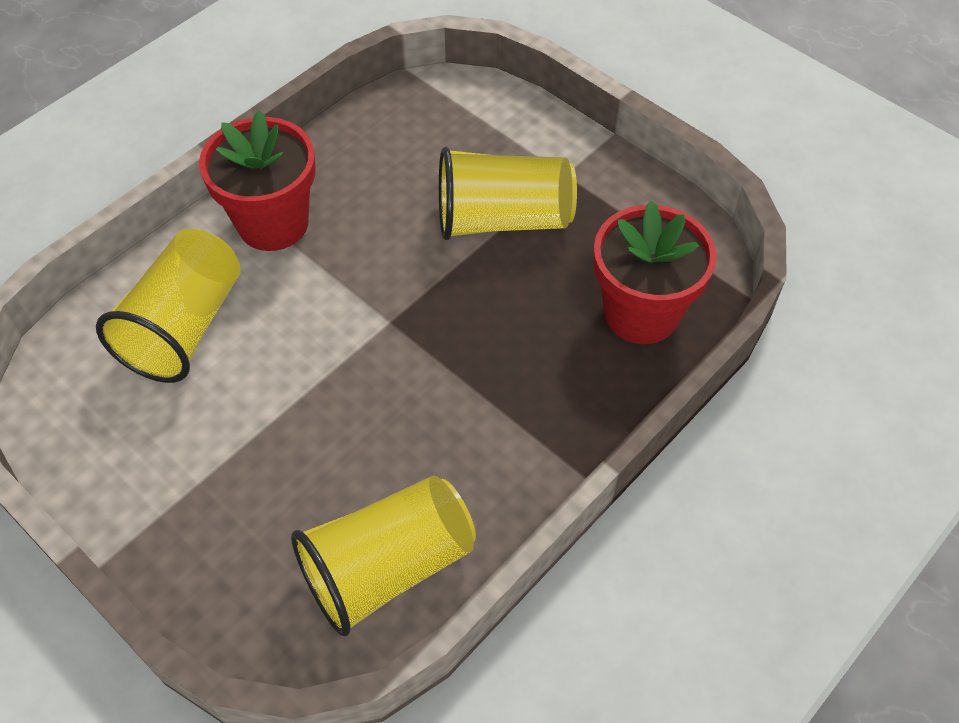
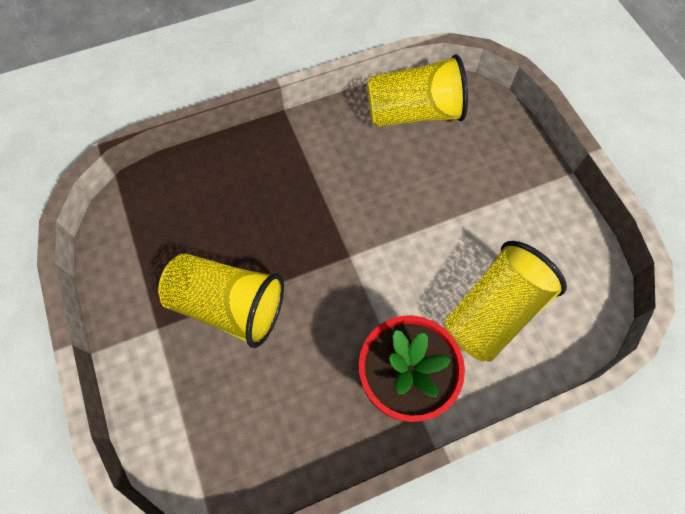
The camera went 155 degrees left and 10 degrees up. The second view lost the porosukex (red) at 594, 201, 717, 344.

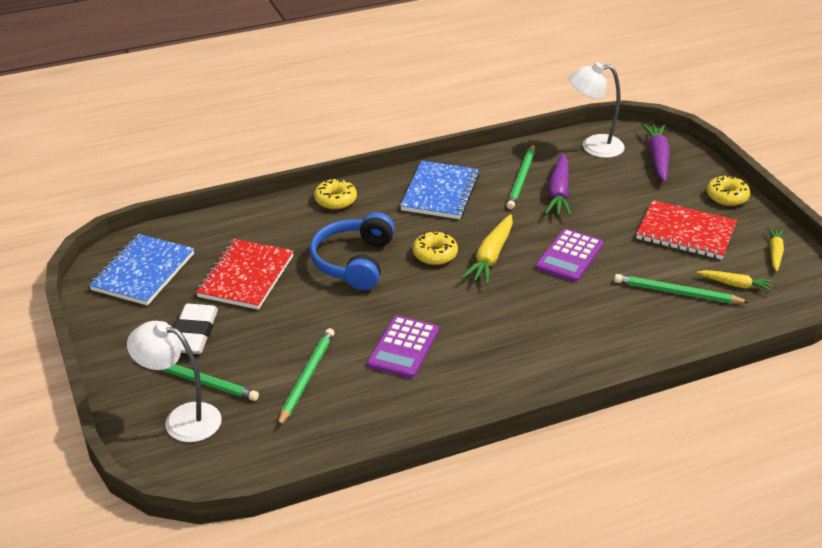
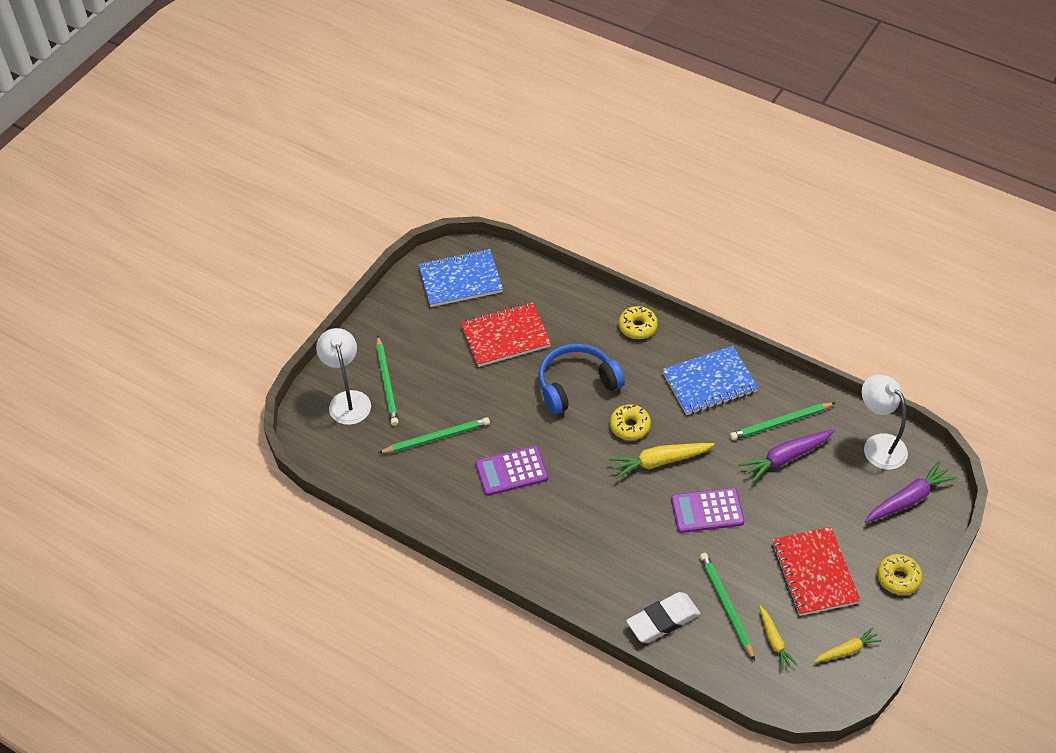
The camera went 55 degrees right and 15 degrees up. The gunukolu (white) ended up elsewhere, having gone from 174, 304, 218, 354 to 626, 592, 700, 643.

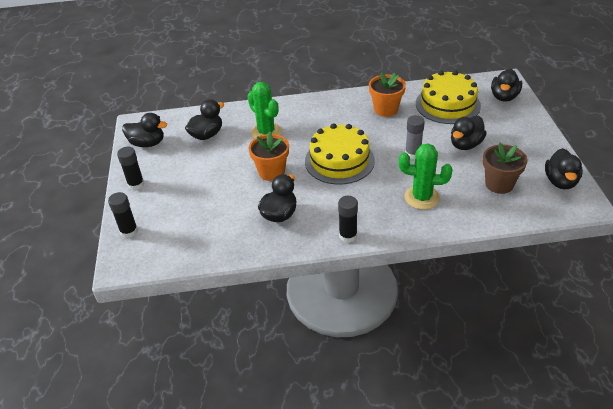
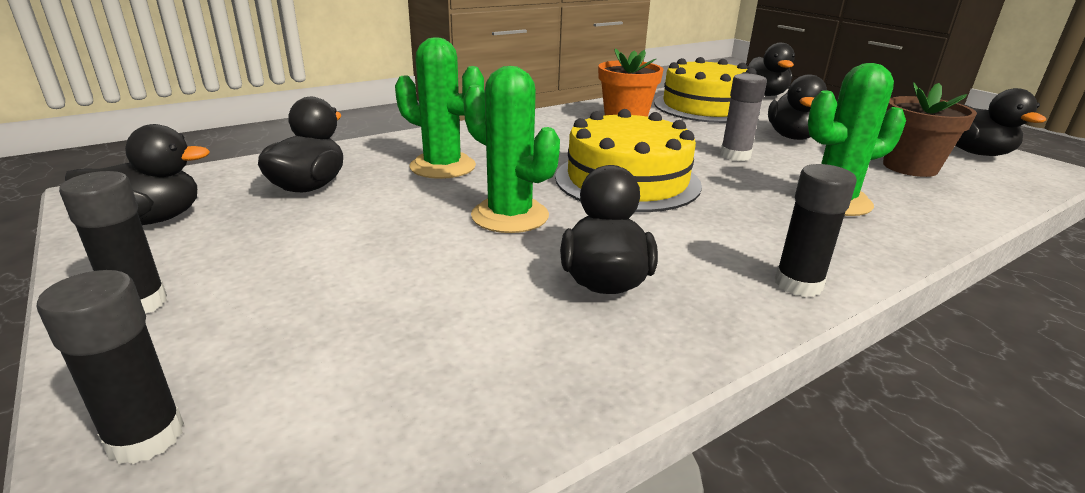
The camera went 30 degrees left and 15 degrees down. Where the porosukex (orange) stood at 249, 131, 289, 181, the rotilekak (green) came to stand at 463, 66, 560, 233.

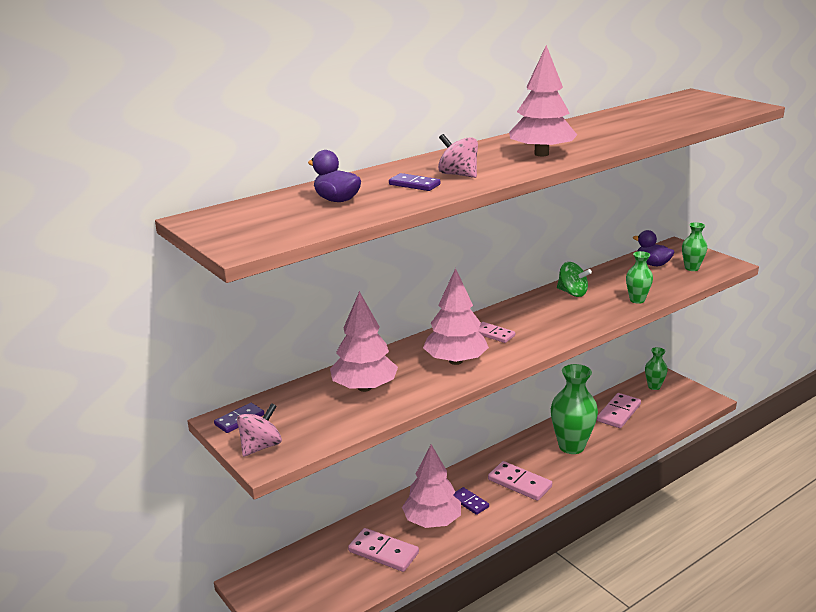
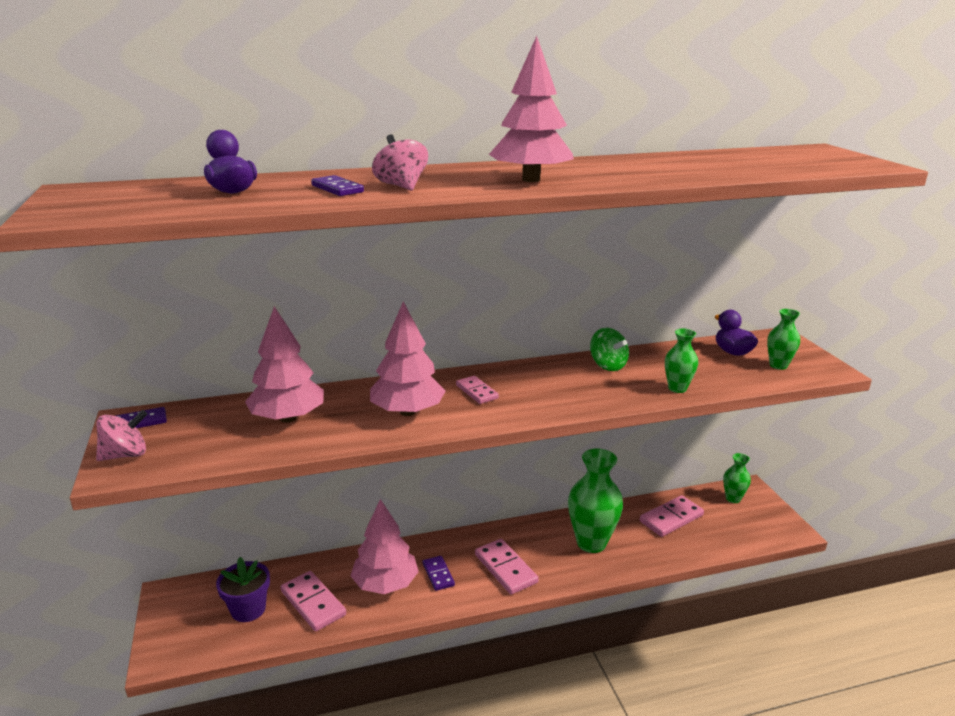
The camera went 20 degrees right and 0 degrees up. The second view gained the porosukex (purple) at 216, 557, 270, 622.

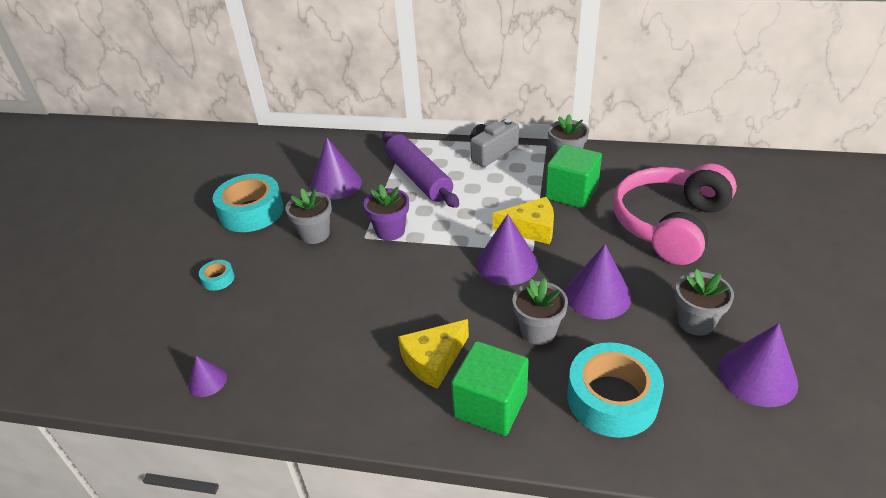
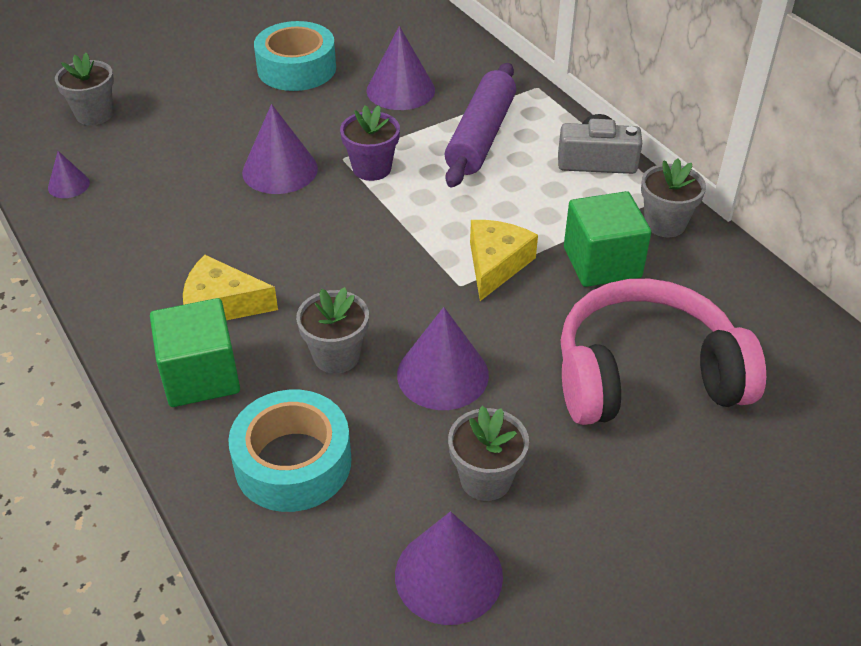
The camera went 45 degrees right and 5 degrees up. The second view lost the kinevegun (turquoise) at 199, 260, 235, 291. The porosukex (grey) ended up elsewhere, having gone from 286, 188, 332, 244 to 55, 52, 114, 125. The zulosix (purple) ended up elsewhere, having gone from 477, 214, 538, 286 to 242, 104, 318, 194. The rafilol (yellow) at 493, 197, 554, 244 ended up facing another way, 120 degrees counterclockwise from before.

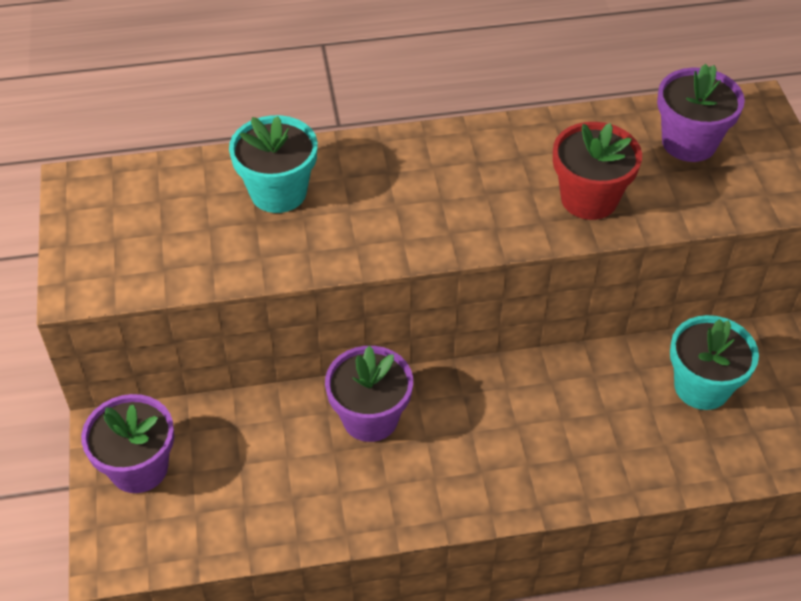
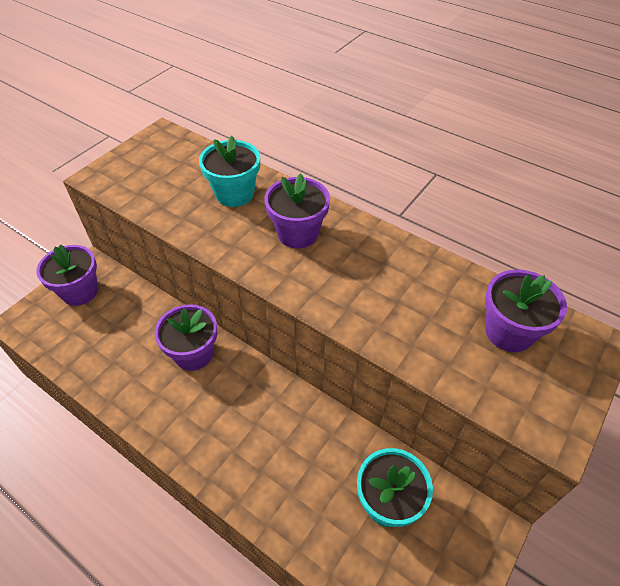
The camera went 45 degrees right and 0 degrees up. The second view lost the porosukex (red) at 553, 122, 642, 220. The second view gained the porosukex (purple) at 264, 173, 330, 248.

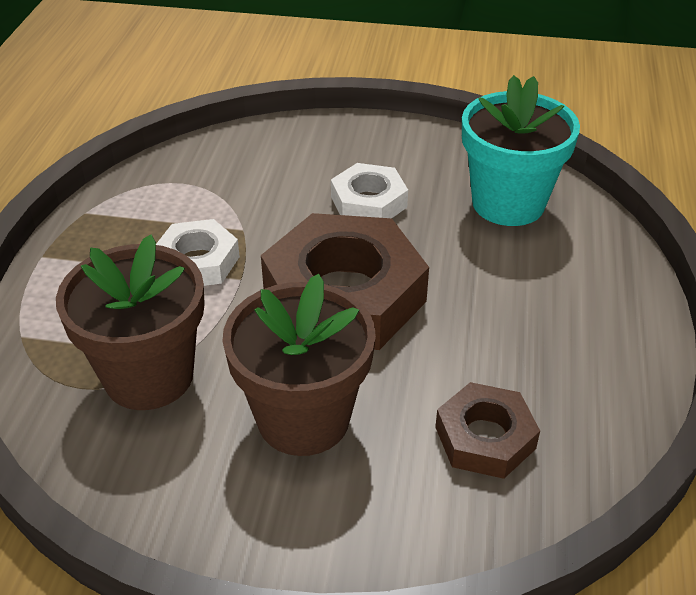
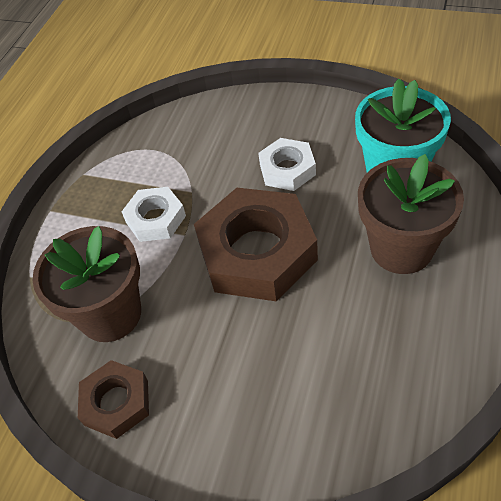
The camera went 15 degrees right and 10 degrees up. The porosukex (brown) ended up elsewhere, having gone from 222, 274, 376, 456 to 358, 154, 464, 274. The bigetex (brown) ended up elsewhere, having gone from 435, 382, 540, 479 to 78, 360, 149, 439.

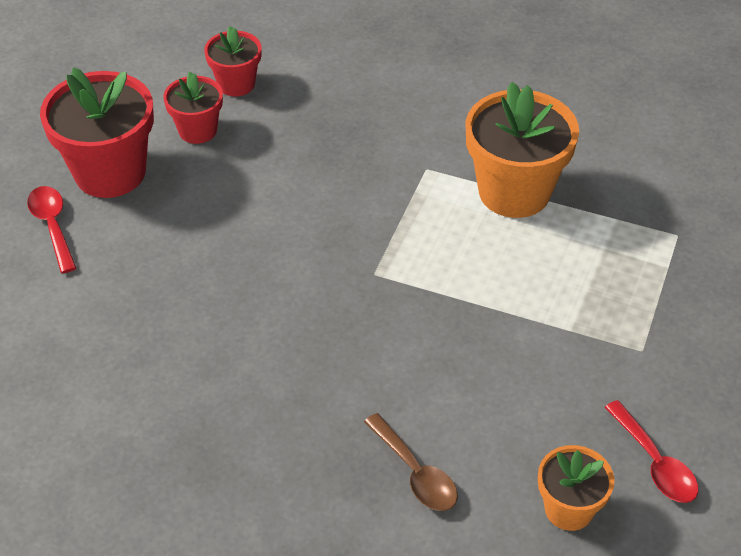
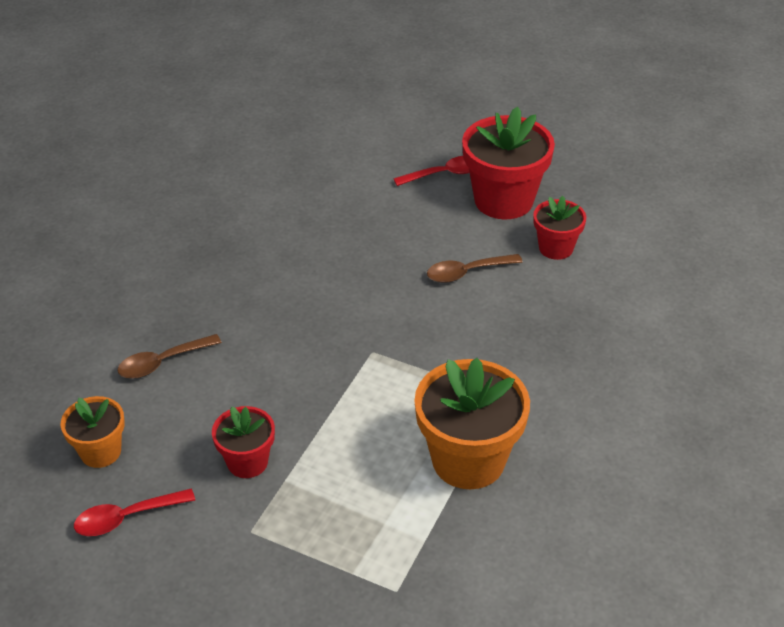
The camera went 95 degrees right and 5 degrees down. The second view gained the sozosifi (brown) at 427, 254, 522, 283. The porosukex (red) ended up elsewhere, having gone from 204, 26, 262, 97 to 212, 406, 275, 478.

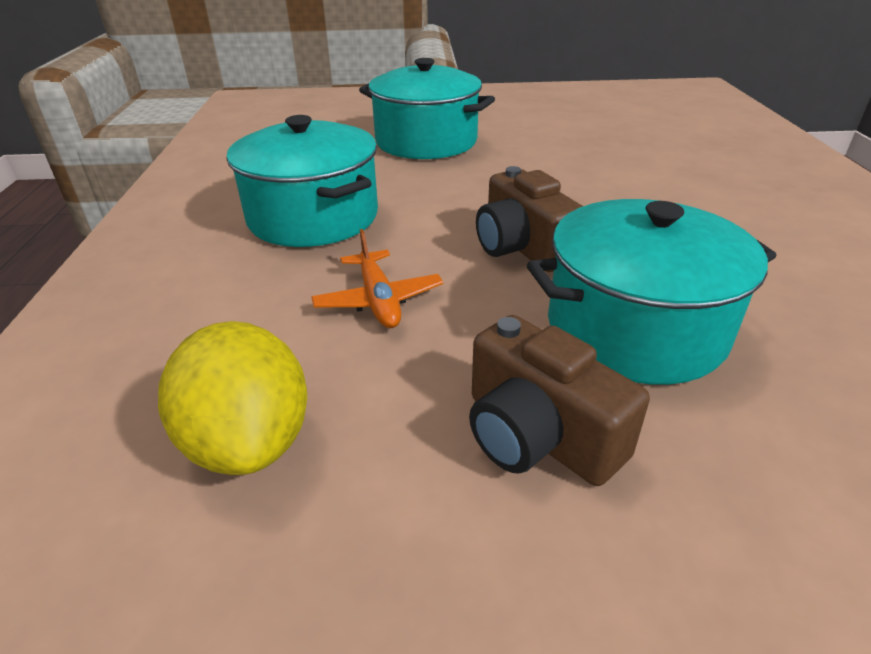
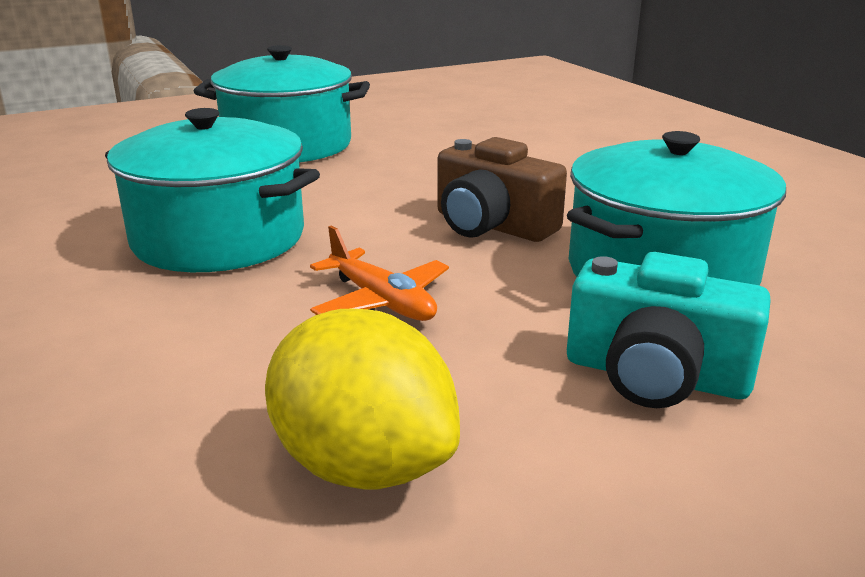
The camera went 25 degrees left and 10 degrees down. What was the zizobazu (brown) at 469, 315, 650, 486 turned into the zizobazu (turquoise) at 567, 252, 771, 408.

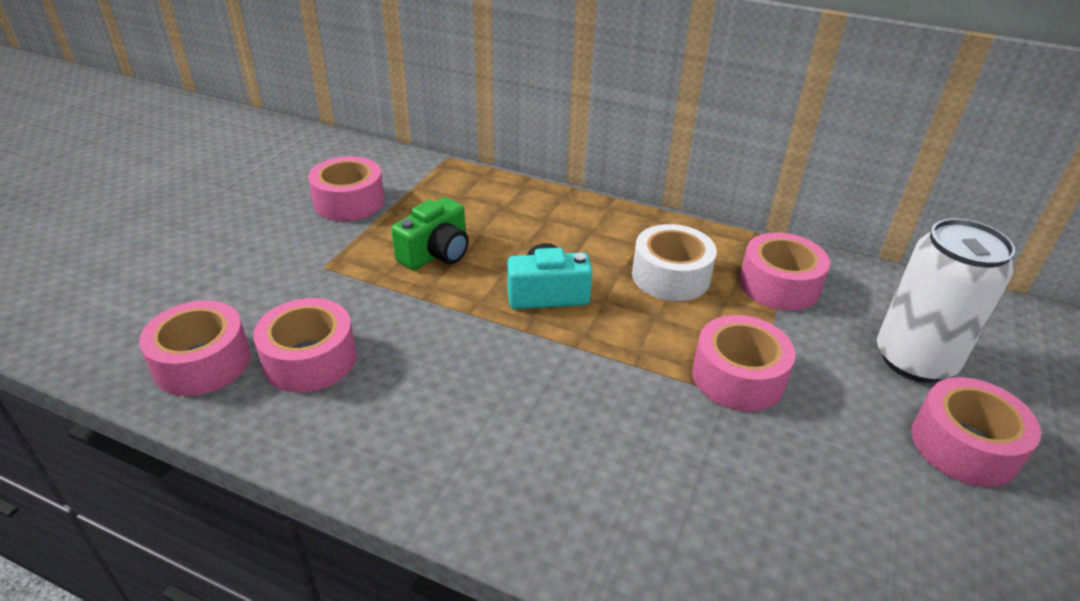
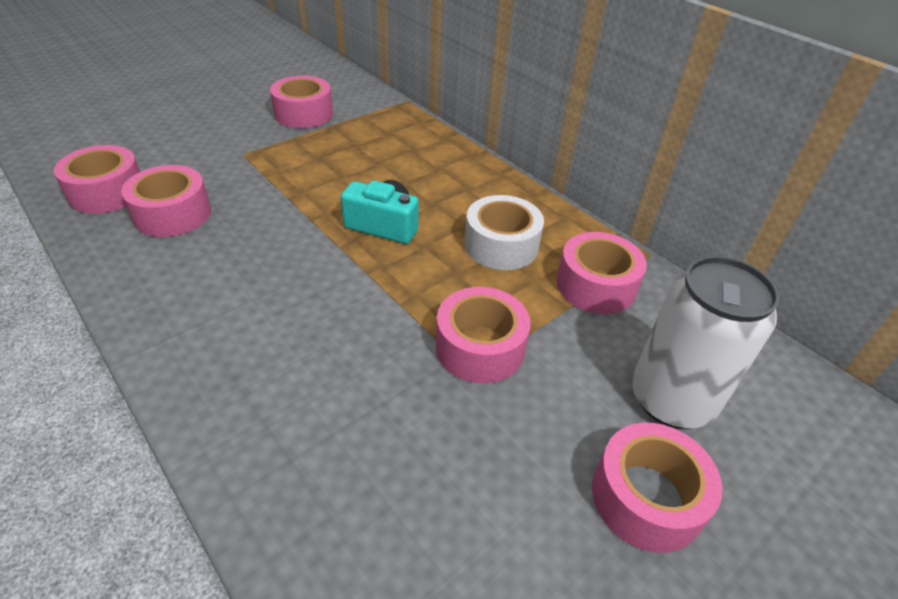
The camera went 25 degrees right and 5 degrees up. The second view lost the zizobazu (green) at 391, 197, 469, 270.

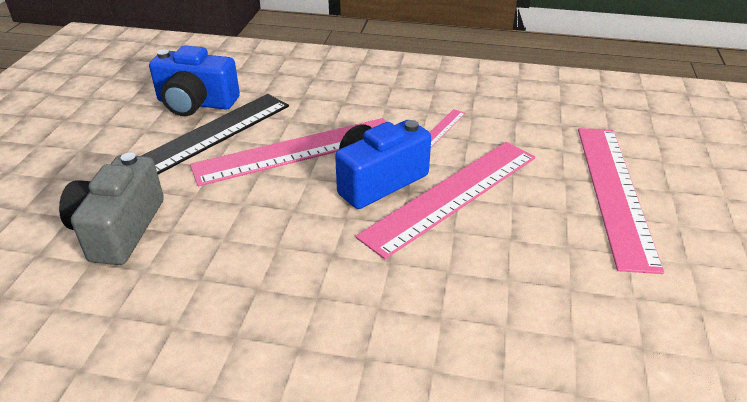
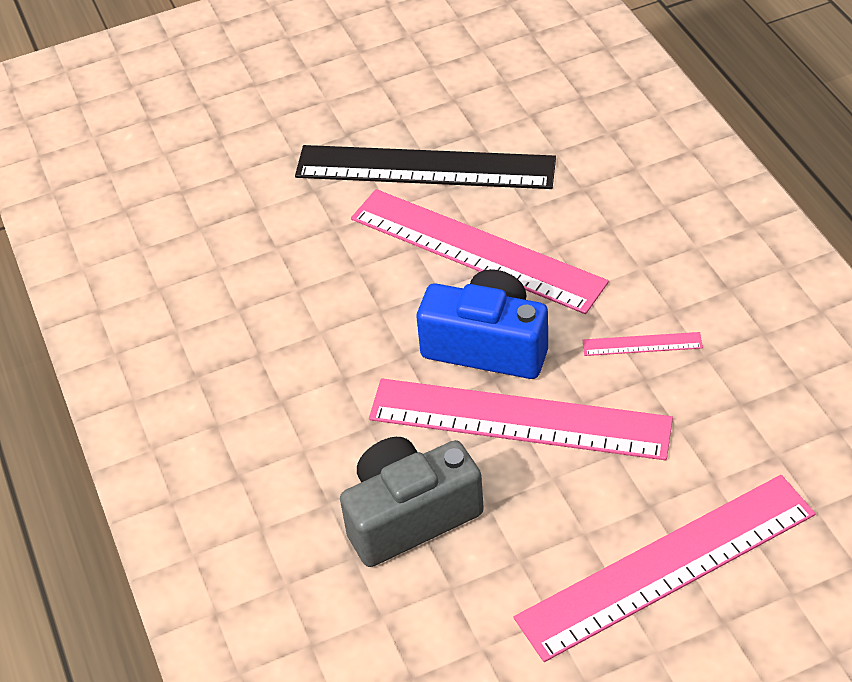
The camera went 60 degrees right and 10 degrees up. The second view lost the zizobazu (blue) at 149, 45, 240, 116. The zizobazu (grey) ended up elsewhere, having gone from 59, 152, 164, 265 to 340, 437, 484, 567.

